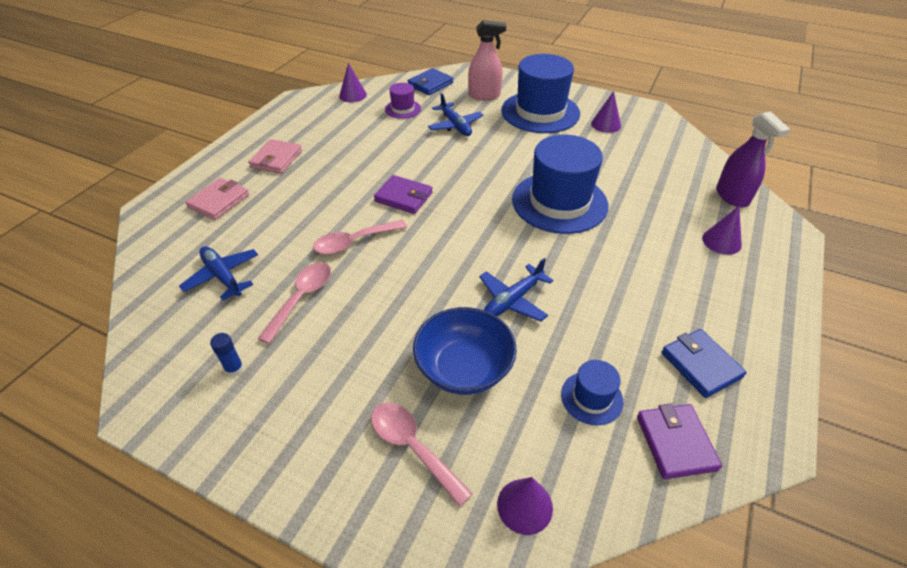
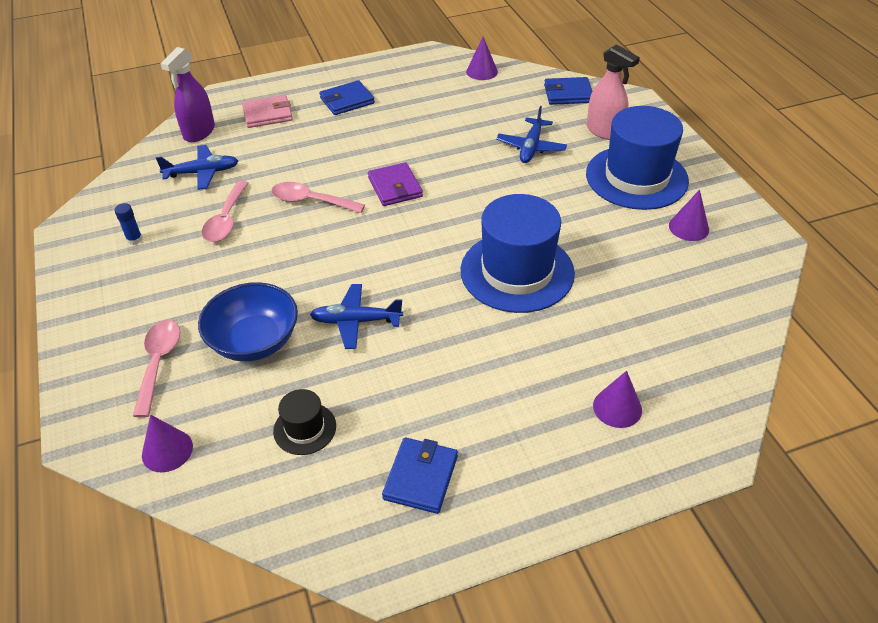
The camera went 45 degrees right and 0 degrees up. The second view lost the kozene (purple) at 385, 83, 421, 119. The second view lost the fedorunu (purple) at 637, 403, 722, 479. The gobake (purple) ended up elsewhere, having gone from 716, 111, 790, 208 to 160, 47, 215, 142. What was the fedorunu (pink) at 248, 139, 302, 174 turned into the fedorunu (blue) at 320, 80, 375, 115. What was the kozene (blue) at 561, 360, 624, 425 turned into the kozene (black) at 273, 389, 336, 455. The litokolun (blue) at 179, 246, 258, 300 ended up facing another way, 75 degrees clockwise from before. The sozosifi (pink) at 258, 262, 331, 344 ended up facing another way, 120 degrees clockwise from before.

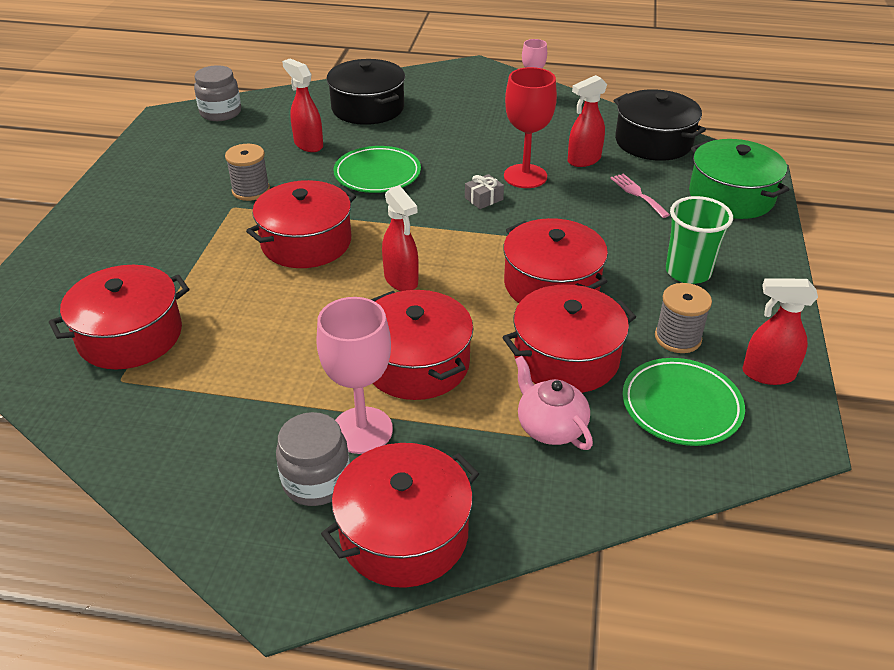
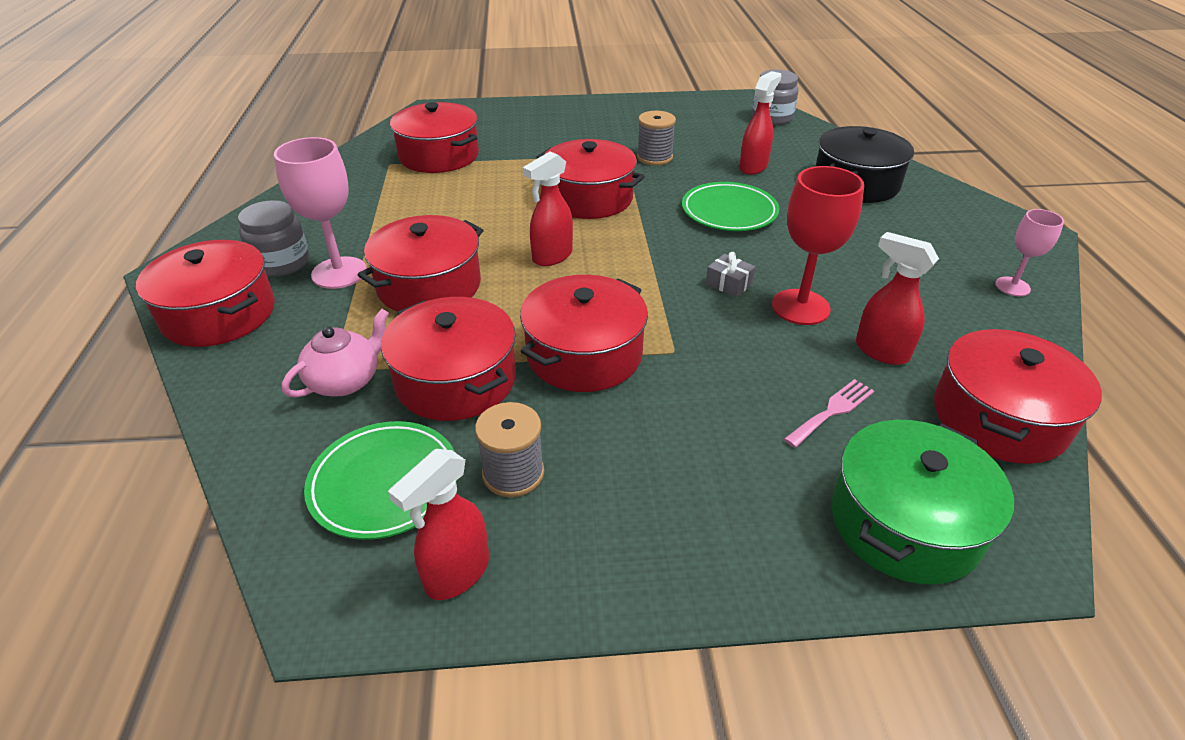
The camera went 75 degrees right and 0 degrees up. The second view lost the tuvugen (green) at 666, 196, 733, 284. What was the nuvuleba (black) at 614, 89, 706, 161 turned into the nuvuleba (red) at 934, 329, 1102, 464. The gobake (red) at 742, 278, 818, 385 ended up facing another way, 135 degrees counterclockwise from before.

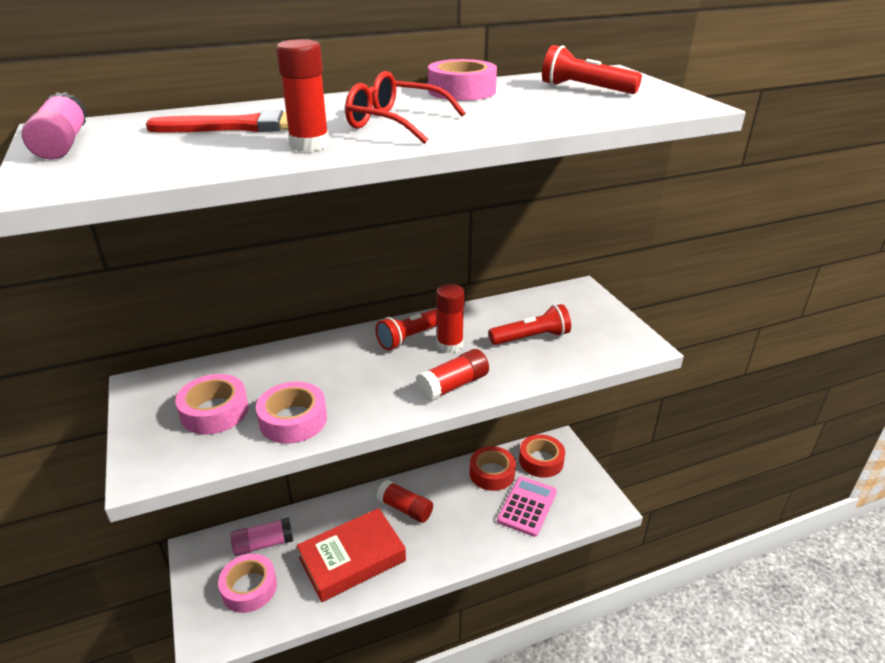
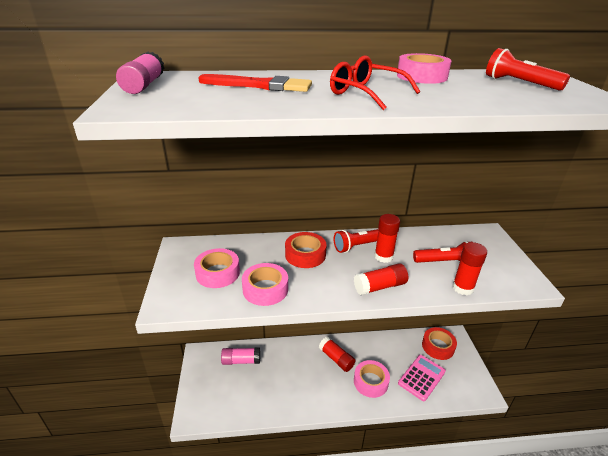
The camera went 15 degrees right and 0 degrees up. The second view lost the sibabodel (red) at 297, 508, 406, 602. The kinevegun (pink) ended up elsewhere, having gone from 218, 554, 277, 613 to 354, 360, 390, 398. The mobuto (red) ended up elsewhere, having gone from 276, 39, 329, 152 to 452, 242, 487, 295. The kinevegun (red) ended up elsewhere, having gone from 470, 446, 516, 491 to 285, 232, 327, 268.

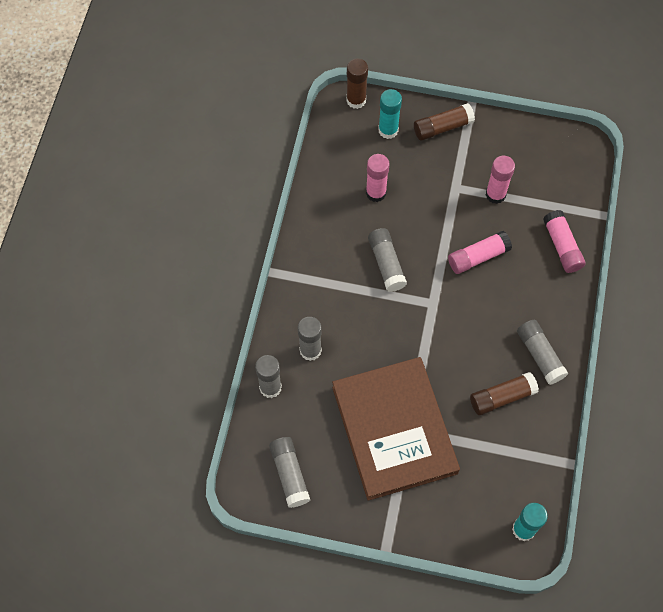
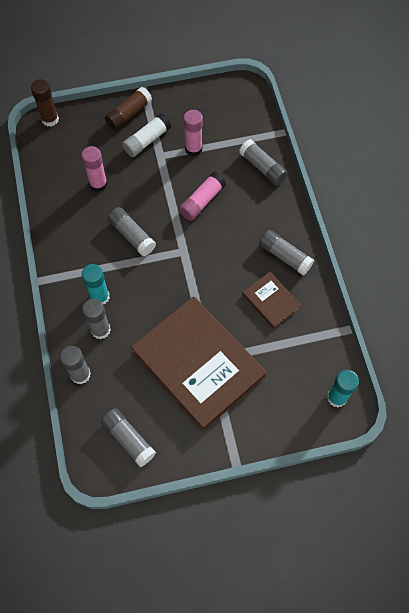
The camera went 25 degrees left and 0 degrees up. The second view gained the mobuto (white) at 122, 113, 171, 157. The mobuto (turquoise) ended up elsewhere, having gone from 378, 89, 402, 139 to 82, 264, 110, 305. Where the mobuto (brown) stood at 470, 372, 539, 415, the sibabodel (brown) came to stand at 243, 272, 301, 329. What was the mobuto (pink) at 543, 210, 586, 273 turned into the mobuto (grey) at 239, 139, 288, 185.

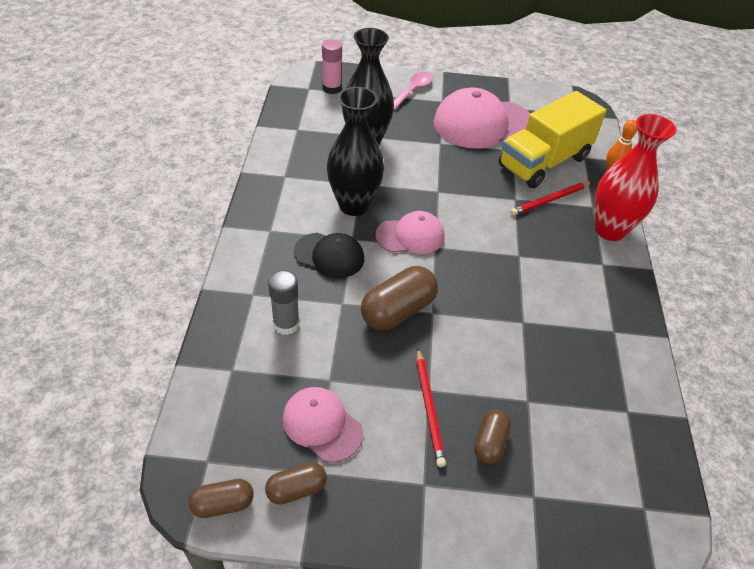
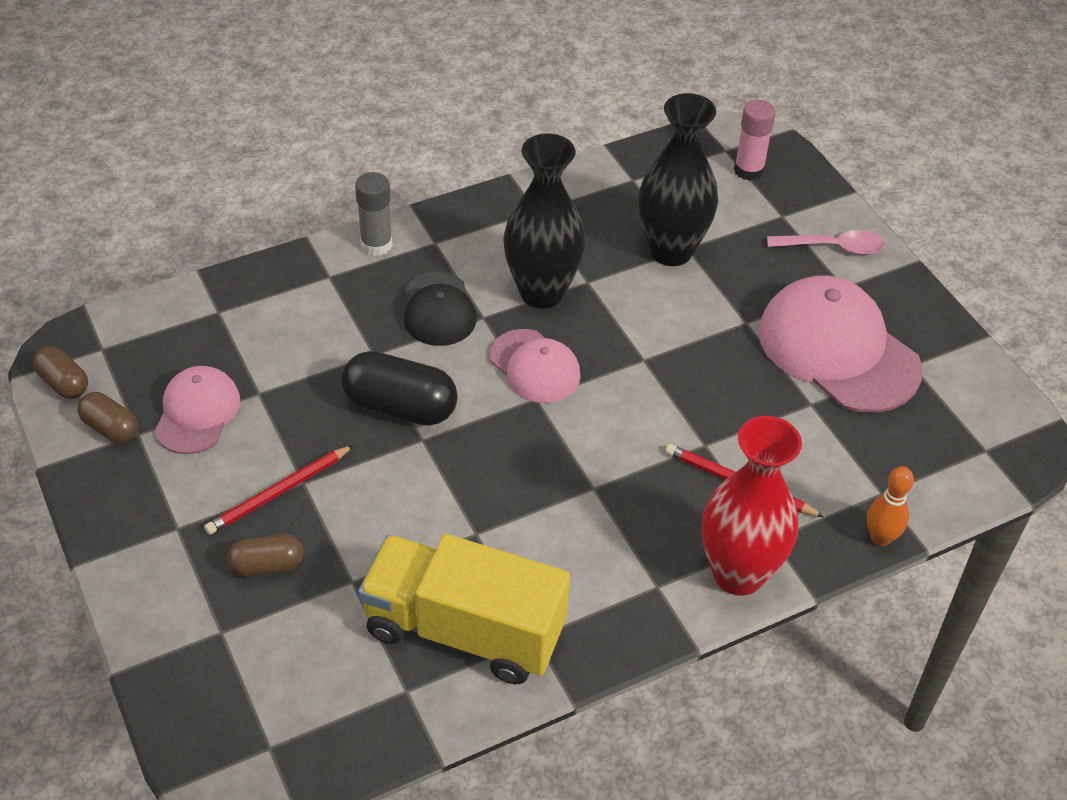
The camera went 60 degrees right and 0 degrees up. The mobuto (grey) ended up elsewhere, having gone from 268, 270, 300, 335 to 355, 172, 393, 256. The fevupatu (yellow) ended up elsewhere, having gone from 499, 91, 606, 188 to 358, 534, 570, 684. What was the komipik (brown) at 361, 266, 438, 330 turned into the komipik (black) at 342, 351, 458, 426.

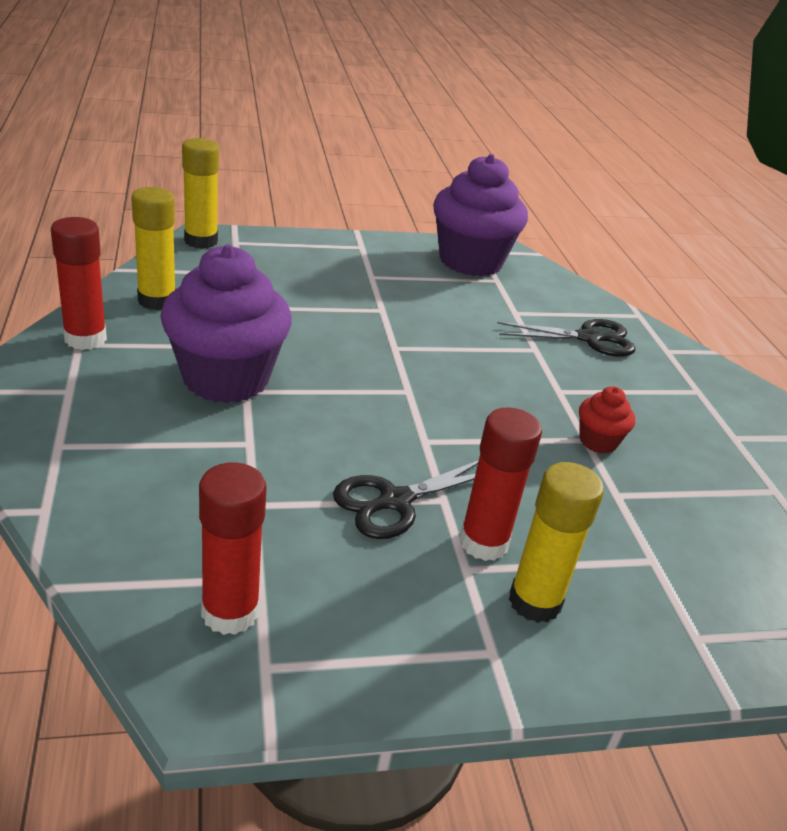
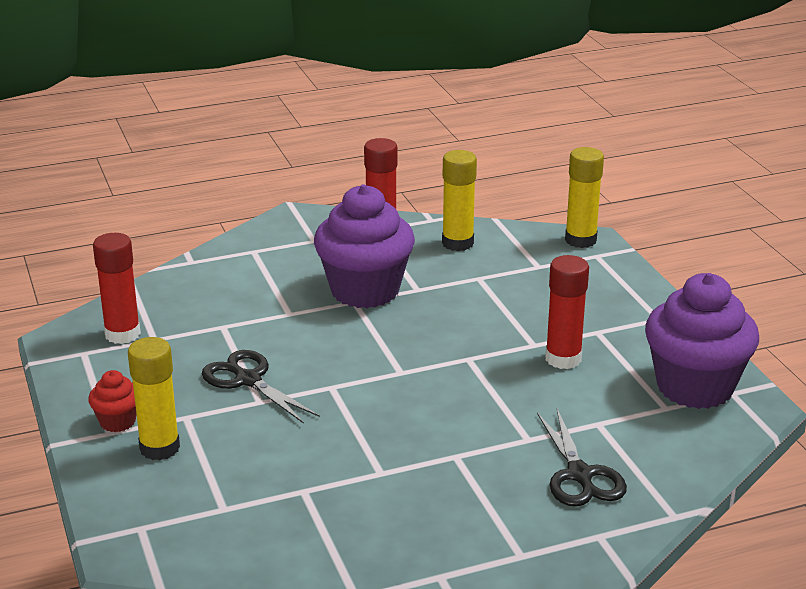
The camera went 85 degrees right and 5 degrees down. The mobuto (red) ended up elsewhere, having gone from 459, 408, 542, 561 to 545, 255, 589, 369. The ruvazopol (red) ended up elsewhere, having gone from 579, 386, 635, 454 to 88, 370, 137, 432.

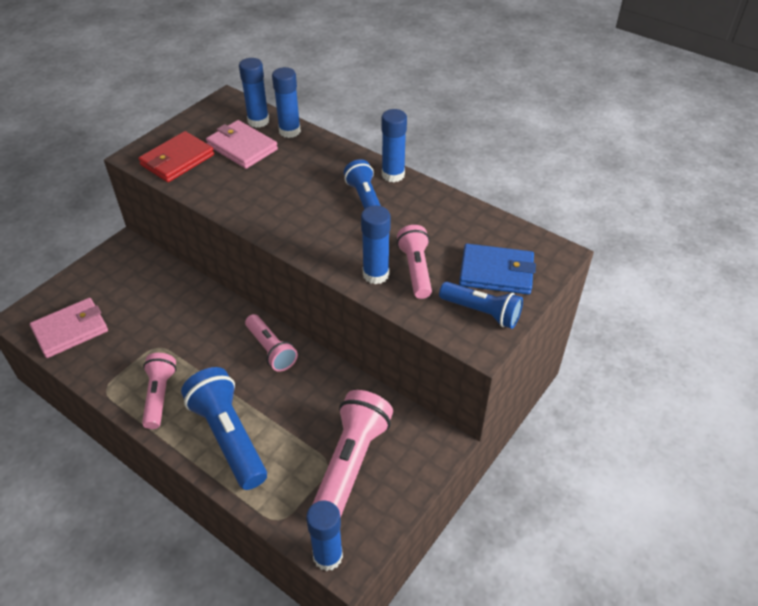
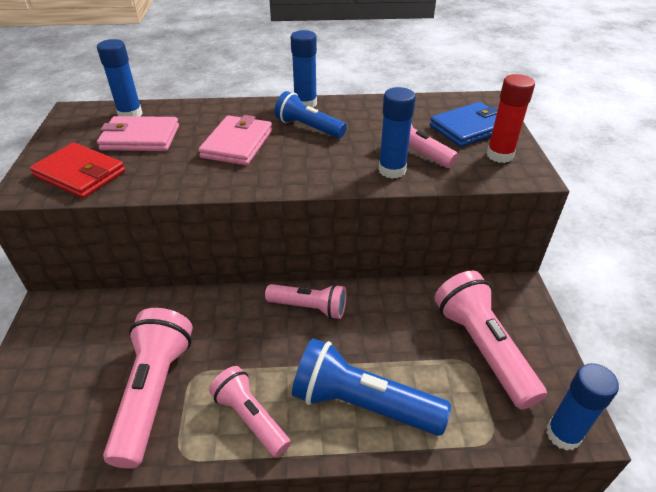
The camera went 40 degrees left and 5 degrees down. The second view lost the mobuto (blue) at 272, 67, 301, 138. The second view gained the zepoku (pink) at 103, 308, 193, 469. The fedorunu (pink) ended up elsewhere, having gone from 30, 298, 108, 358 to 198, 115, 272, 165. Where the zepoku (blue) stood at 439, 282, 523, 329, the mobuto (red) came to stand at 486, 74, 535, 163. The fedorunu (red) at 138, 131, 214, 182 ended up facing another way, 60 degrees counterclockwise from before.

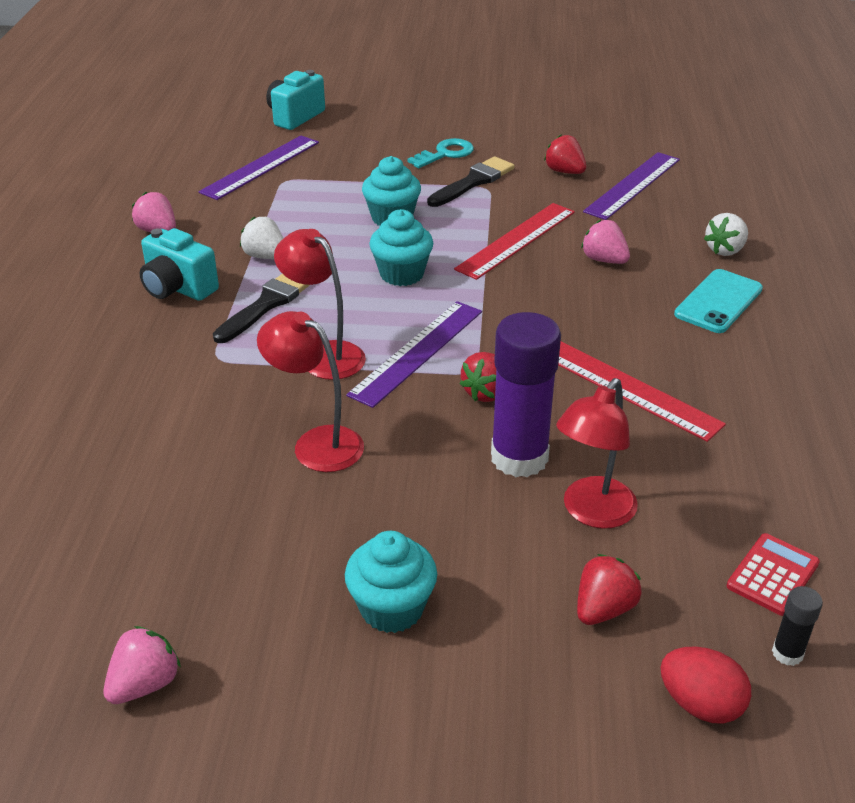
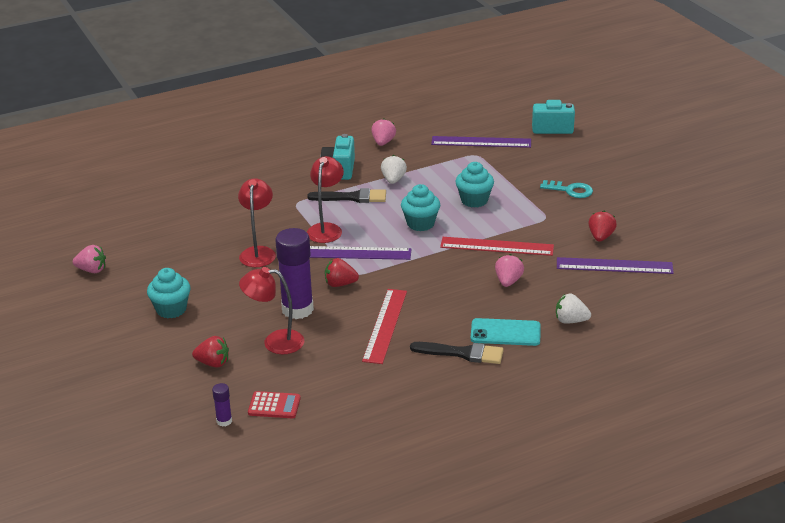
The camera went 60 degrees right and 5 degrees down. The second view lost the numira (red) at 660, 646, 751, 724. The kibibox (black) ended up elsewhere, having gone from 427, 156, 515, 207 to 410, 342, 504, 364. What was the mobuto (black) at 772, 586, 823, 666 turned into the mobuto (purple) at 212, 383, 232, 427.

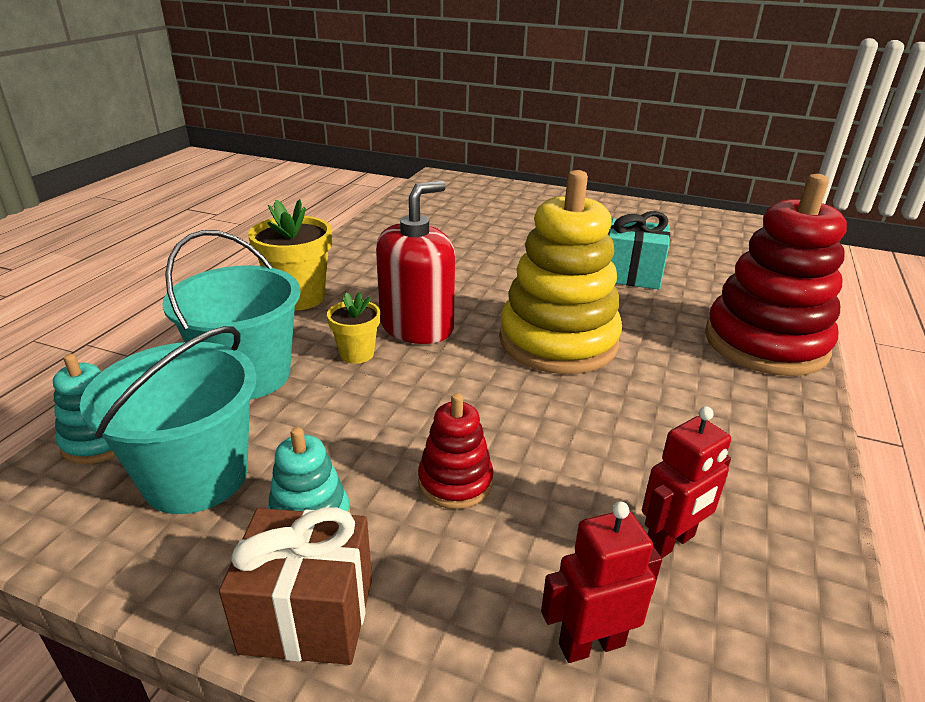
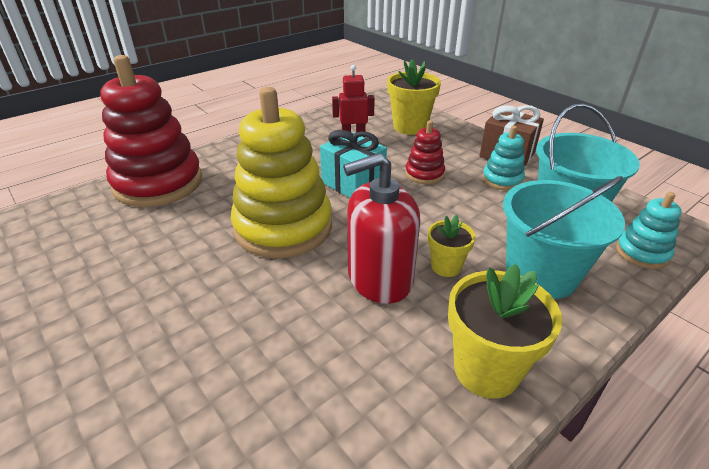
The camera went 150 degrees left and 5 degrees up. The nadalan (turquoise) ended up elsewhere, having gone from 609, 211, 670, 290 to 320, 130, 387, 198. Where the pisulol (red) stood at 541, 501, 662, 663, the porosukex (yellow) came to stand at 387, 59, 441, 135.

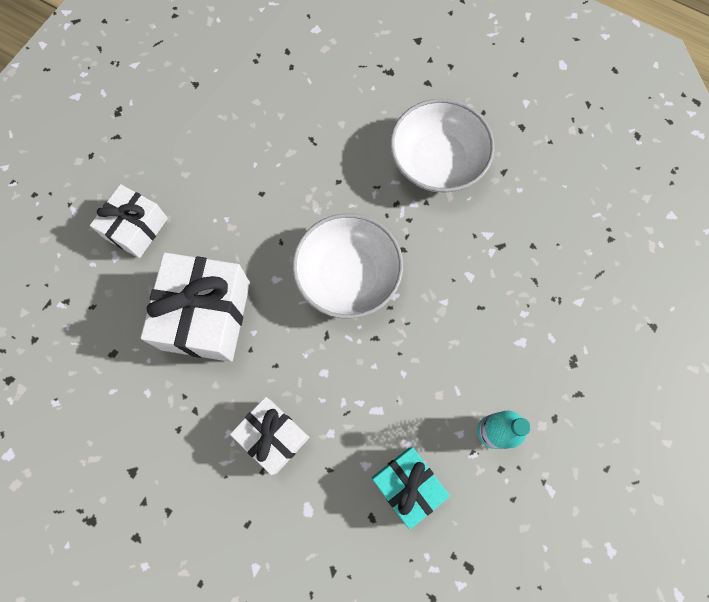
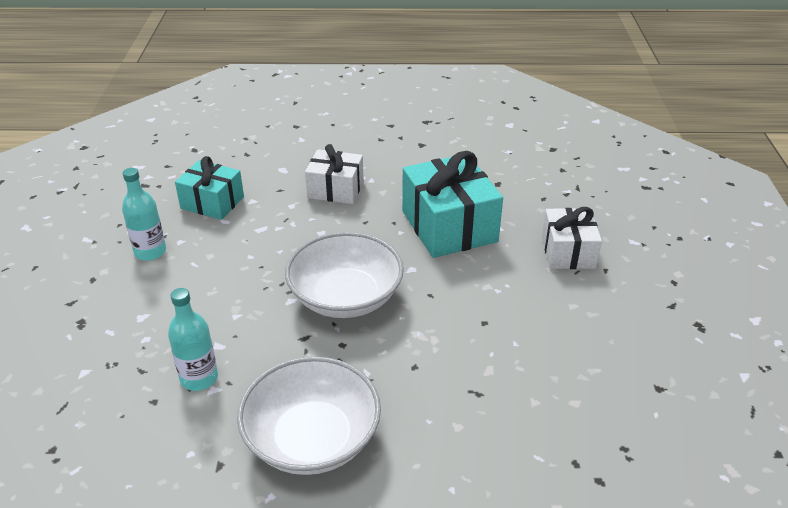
The camera went 150 degrees right and 35 degrees down. The second view gained the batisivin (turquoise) at 168, 288, 218, 391. What was the nadalan (white) at 141, 253, 250, 362 turned into the nadalan (turquoise) at 402, 151, 503, 258.

